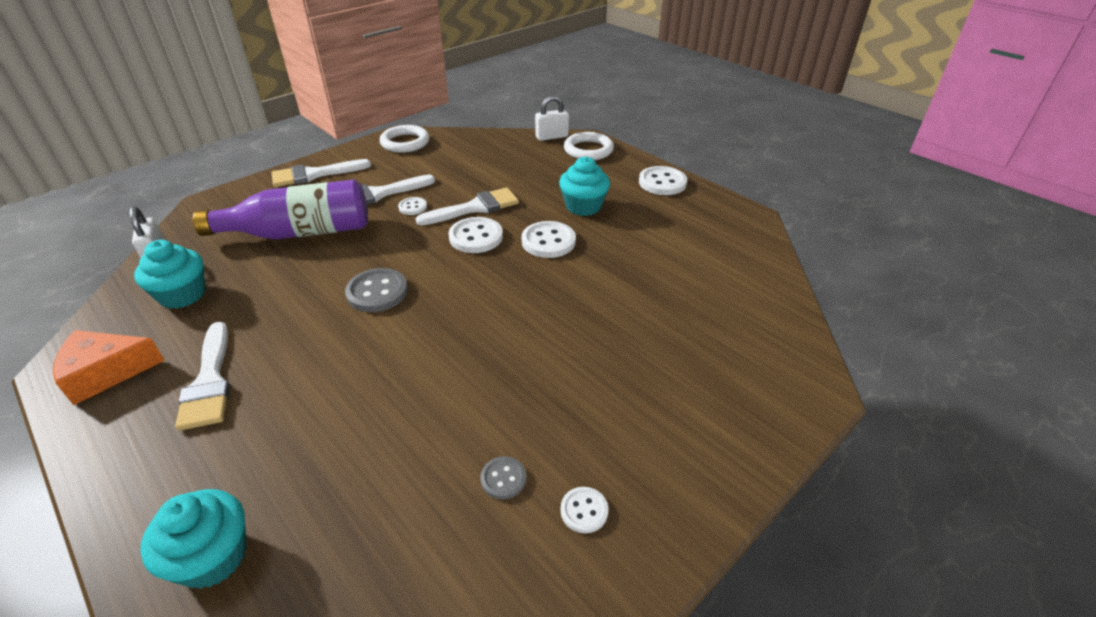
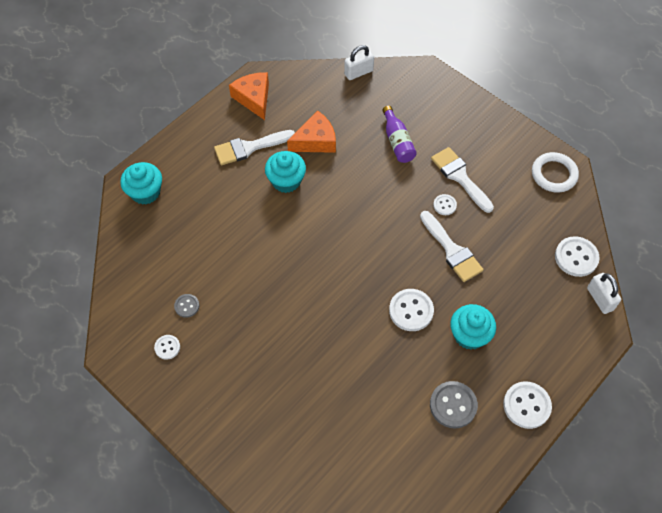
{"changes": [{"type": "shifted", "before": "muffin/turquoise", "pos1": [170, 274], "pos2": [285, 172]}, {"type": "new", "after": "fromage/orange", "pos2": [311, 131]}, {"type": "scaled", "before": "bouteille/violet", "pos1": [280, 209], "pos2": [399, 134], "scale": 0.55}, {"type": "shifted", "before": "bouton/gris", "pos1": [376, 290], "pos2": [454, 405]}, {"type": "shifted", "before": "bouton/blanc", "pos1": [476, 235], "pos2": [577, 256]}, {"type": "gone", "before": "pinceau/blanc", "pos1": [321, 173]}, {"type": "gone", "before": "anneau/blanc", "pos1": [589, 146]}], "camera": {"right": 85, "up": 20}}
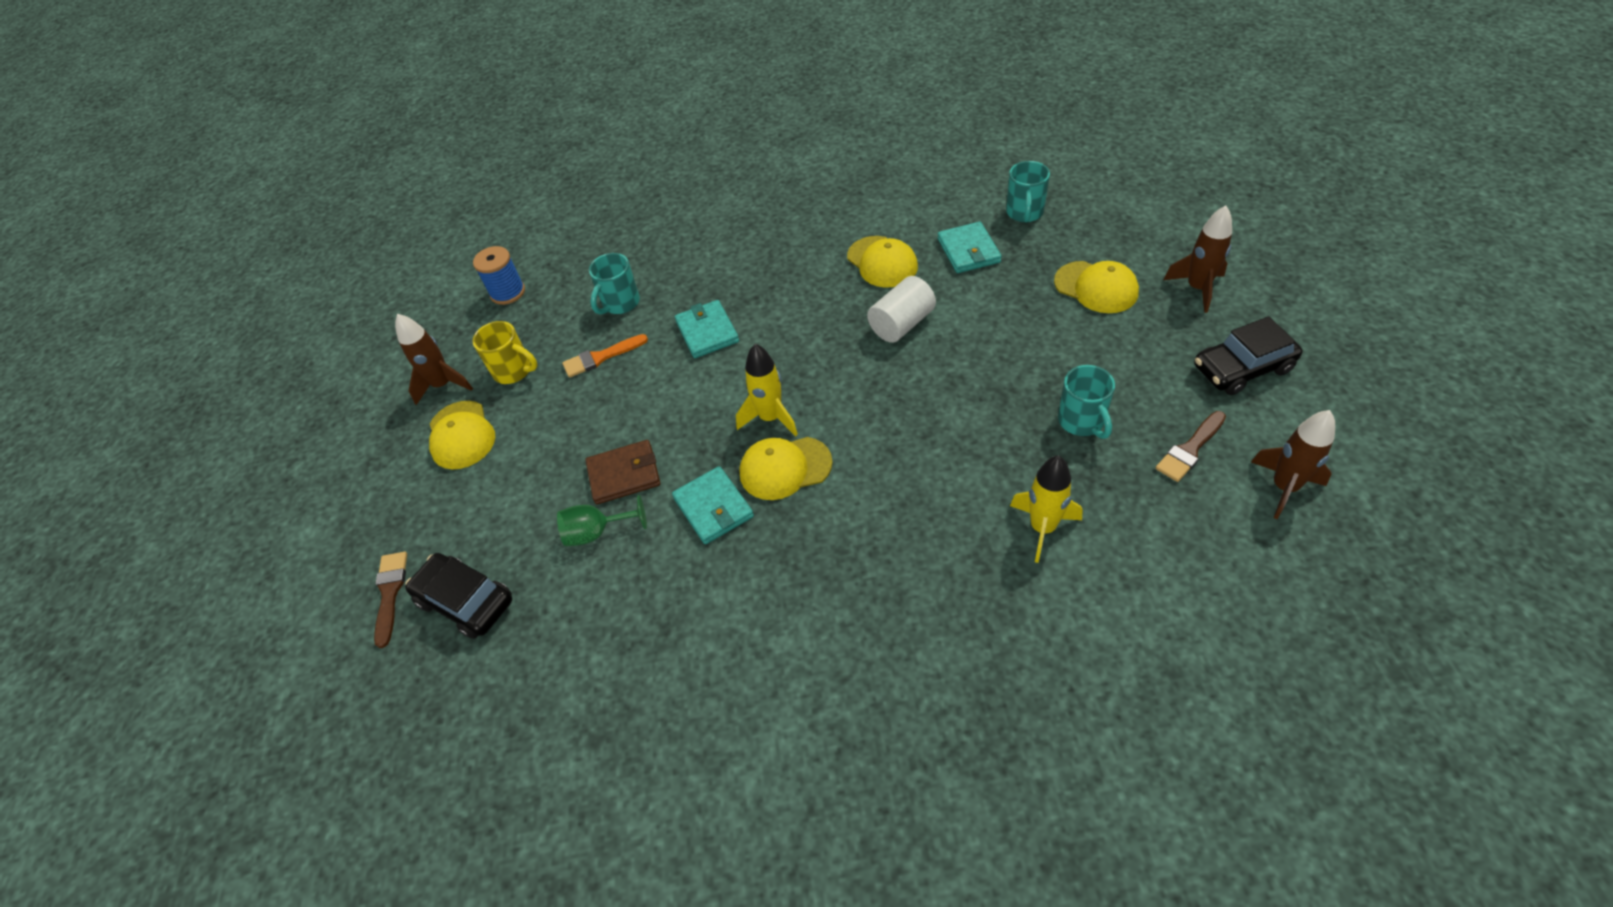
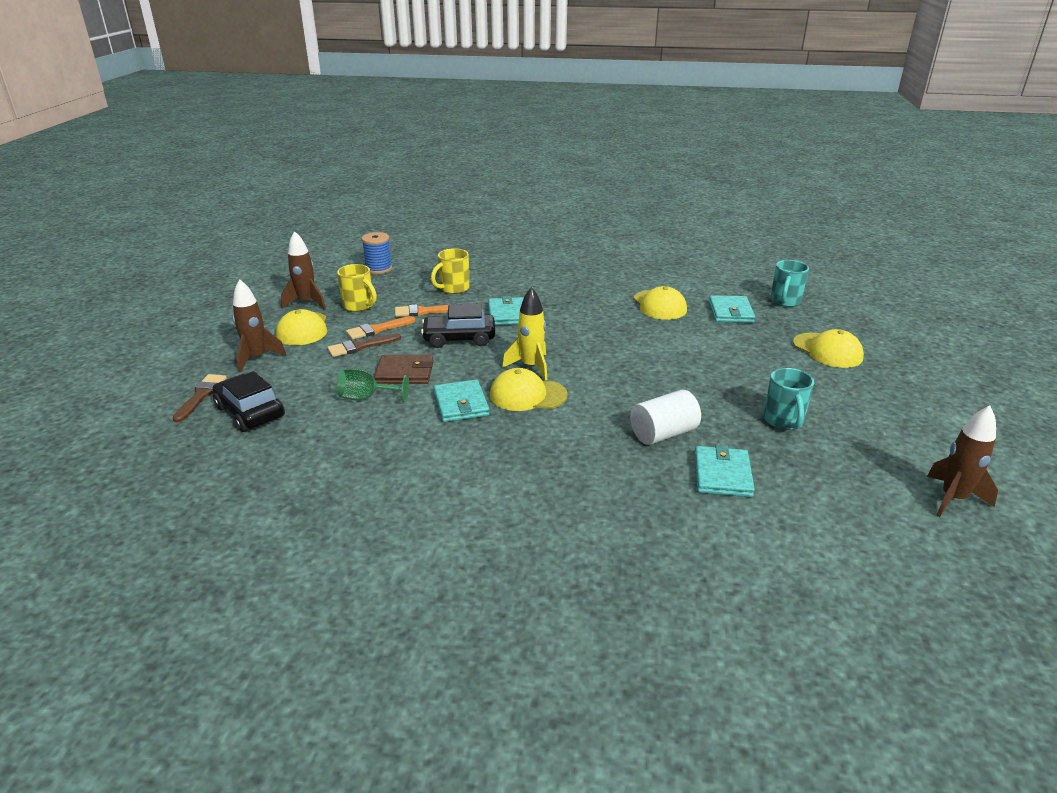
{"changes": [{"type": "shifted", "before": "fusée/marron", "pos1": [1197, 259], "pos2": [259, 325]}, {"type": "shifted", "before": "pinceau/marron", "pos1": [1191, 446], "pos2": [364, 345]}, {"type": "new", "after": "pinceau/orange", "pos2": [381, 328]}, {"type": "shifted", "before": "voiture/noir", "pos1": [1248, 355], "pos2": [458, 325]}, {"type": "repainted", "before": "tasse/turquoise", "after": "tasse/jaune", "pos1": [614, 284], "pos2": [450, 271]}, {"type": "shifted", "before": "cylindre/blanc", "pos1": [901, 309], "pos2": [665, 417]}, {"type": "swapped", "before": "fusée/jaune", "after": "portefeuille/turquoise", "pos1": [1046, 509], "pos2": [724, 471]}], "camera": {"right": 10, "up": -20}}
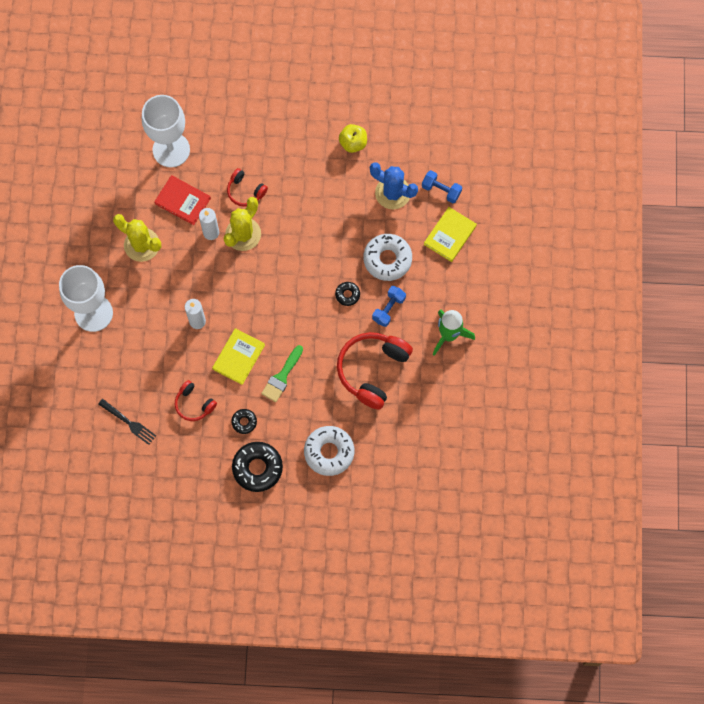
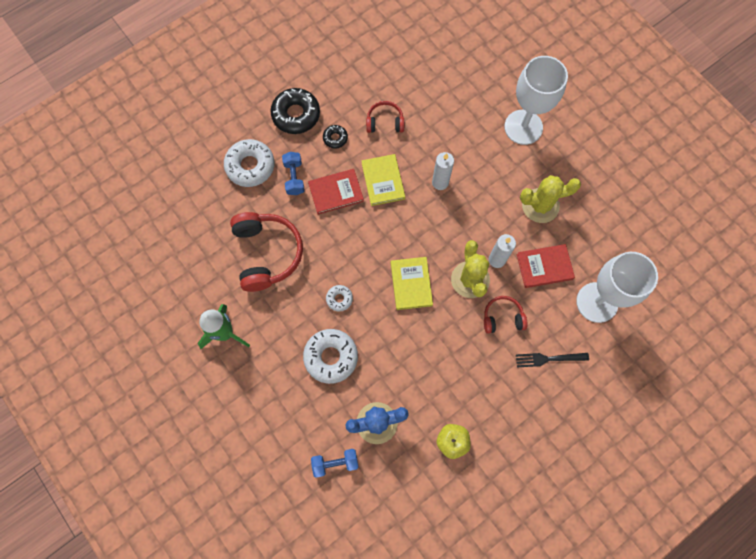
{"changes": [{"type": "shifted", "before": "haltère/bleu", "pos1": [389, 306], "pos2": [293, 173]}, {"type": "swapped", "before": "pinceau/vert", "after": "livre/rouge", "pos1": [282, 373], "pos2": [336, 192]}, {"type": "repainted", "before": "beignet/noir", "after": "beignet/blanc", "pos1": [347, 294], "pos2": [339, 298]}, {"type": "shifted", "before": "livre/jaune", "pos1": [450, 234], "pos2": [412, 283]}, {"type": "shifted", "before": "fourchette/noir", "pos1": [127, 422], "pos2": [552, 360]}], "camera": {"right": 140, "up": 0}}
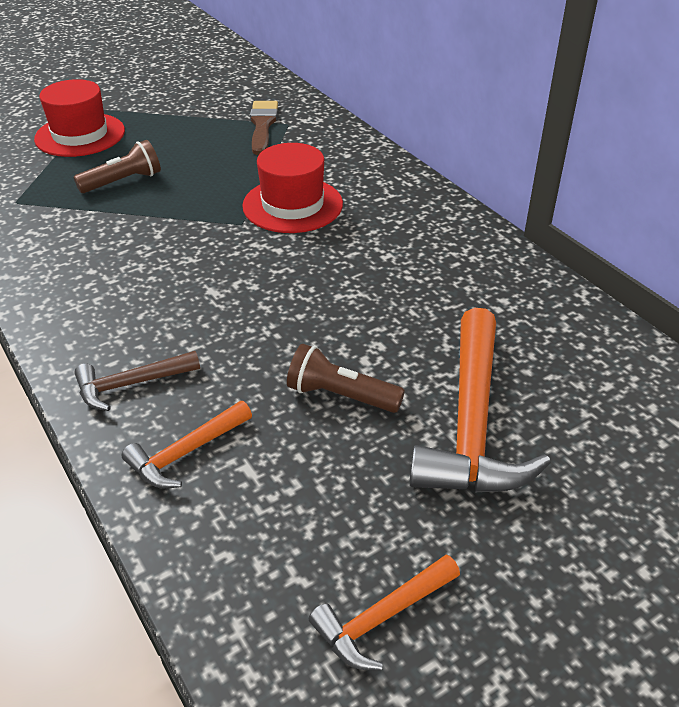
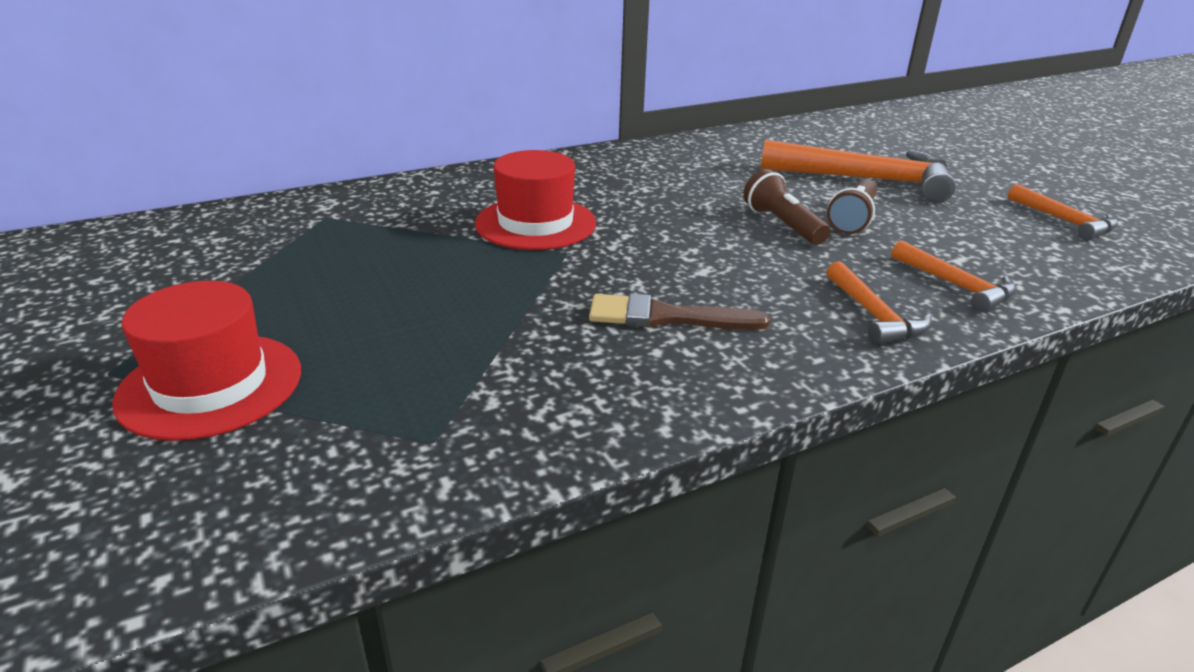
{"changes": [{"type": "shifted", "before": "pinceau/marron", "pos1": [264, 128], "pos2": [679, 311]}, {"type": "shifted", "before": "lampe de poche/marron", "pos1": [117, 166], "pos2": [786, 207]}, {"type": "repainted", "before": "marteau/marron", "after": "marteau/orange", "pos1": [137, 381], "pos2": [879, 303]}], "camera": {"right": -85, "up": -10}}
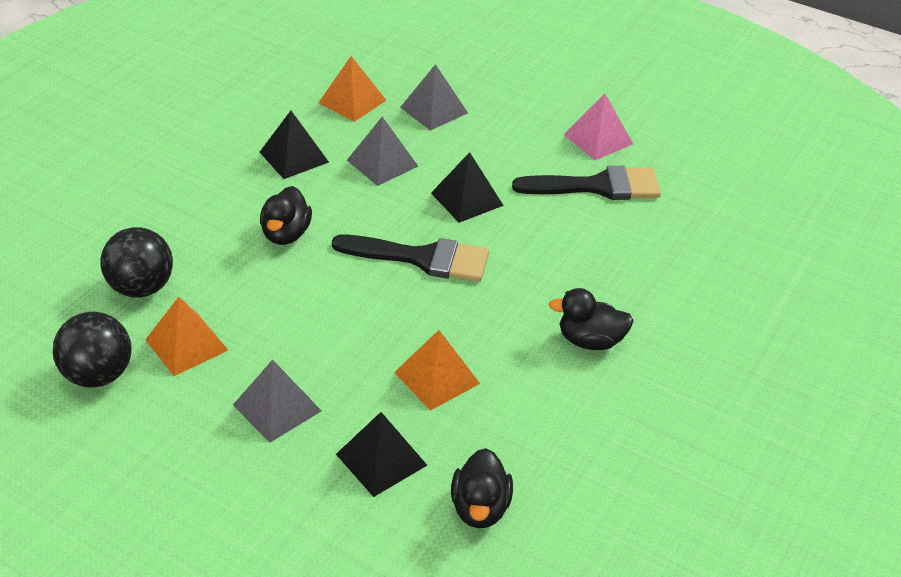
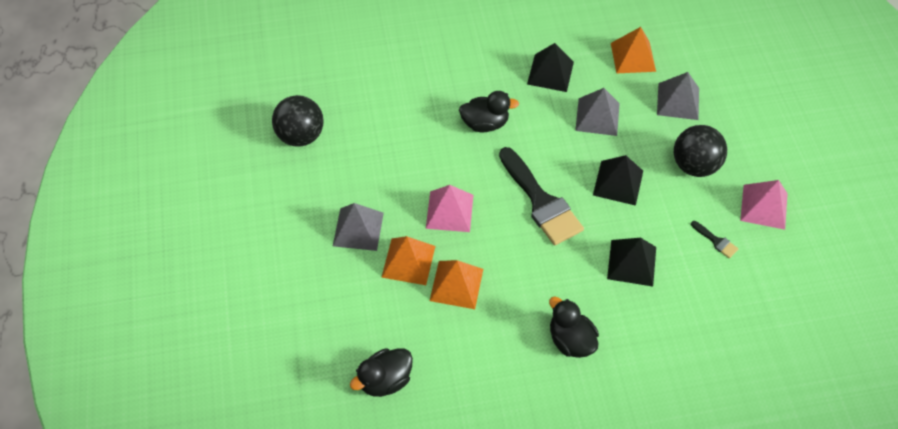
{"changes": [{"type": "shifted", "before": "pyramide/orange", "pos1": [186, 336], "pos2": [408, 260]}, {"type": "new", "after": "pyramide/rose", "pos2": [449, 208]}, {"type": "rotated", "before": "canard/noir", "pos1": [286, 215], "pos2": [489, 111], "turn": -150}, {"type": "shifted", "before": "pyramide/noir", "pos1": [381, 454], "pos2": [631, 262]}, {"type": "shifted", "before": "balle/noir", "pos1": [136, 262], "pos2": [700, 151]}, {"type": "scaled", "before": "pinceau/noir", "pos1": [586, 183], "pos2": [714, 240], "scale": 0.42}], "camera": {"right": 50, "up": 15}}
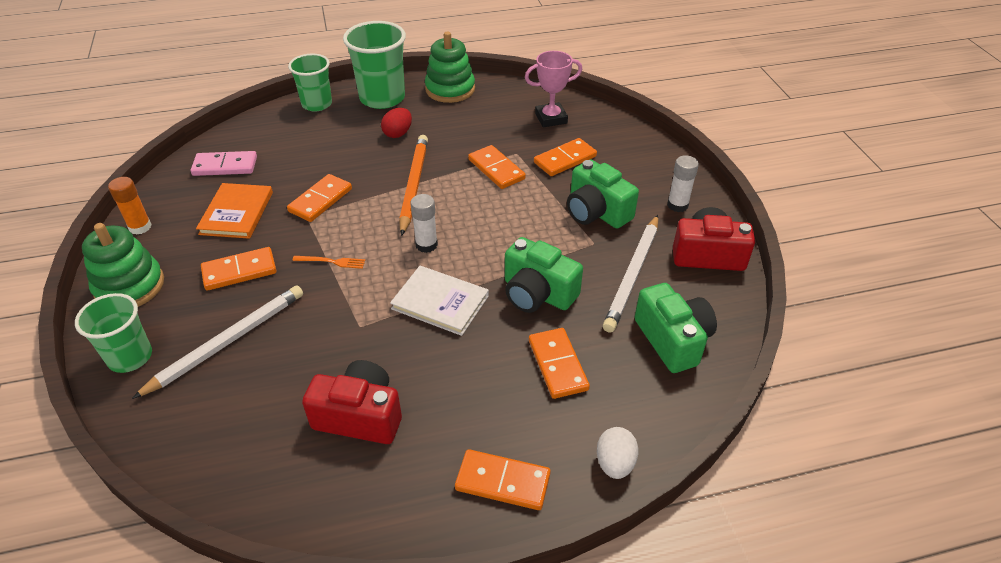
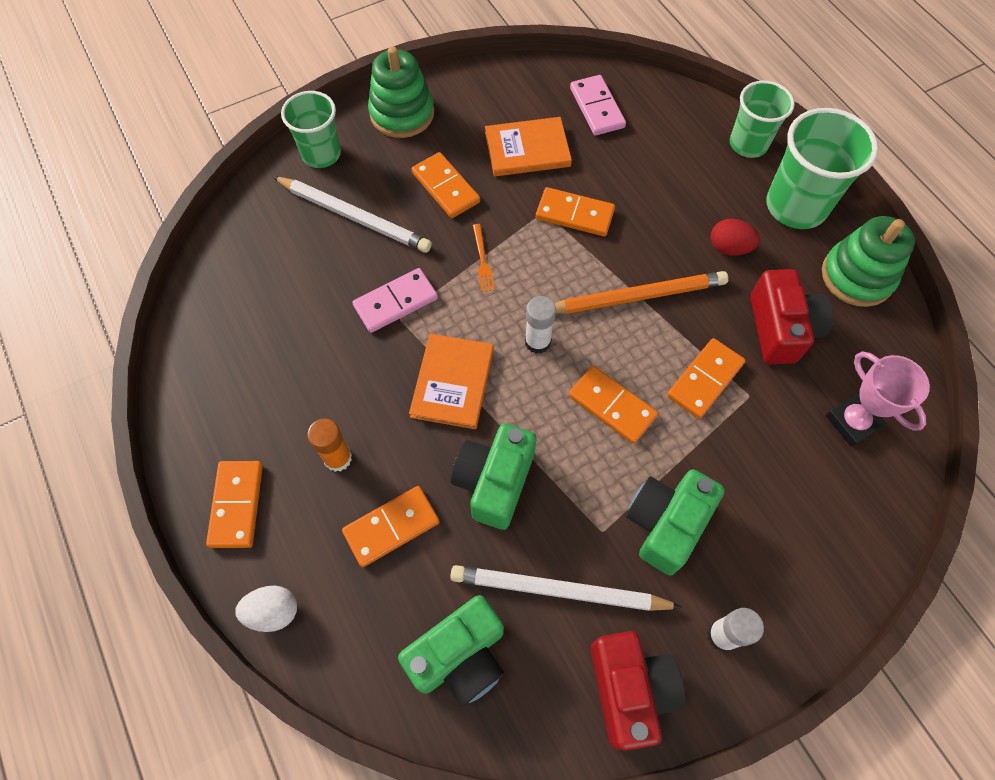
{"changes": [{"type": "shifted", "before": "bâton de colle/orange", "pos1": [130, 206], "pos2": [329, 445]}, {"type": "new", "after": "domino/rose", "pos2": [395, 300]}, {"type": "repainted", "before": "livre/blanc", "after": "livre/orange", "pos1": [439, 301], "pos2": [451, 381]}, {"type": "shifted", "before": "domino/orange", "pos1": [565, 157], "pos2": [613, 405]}, {"type": "shifted", "before": "appareil photo/rouge", "pos1": [352, 402], "pos2": [792, 316]}], "camera": {"right": 75, "up": 20}}
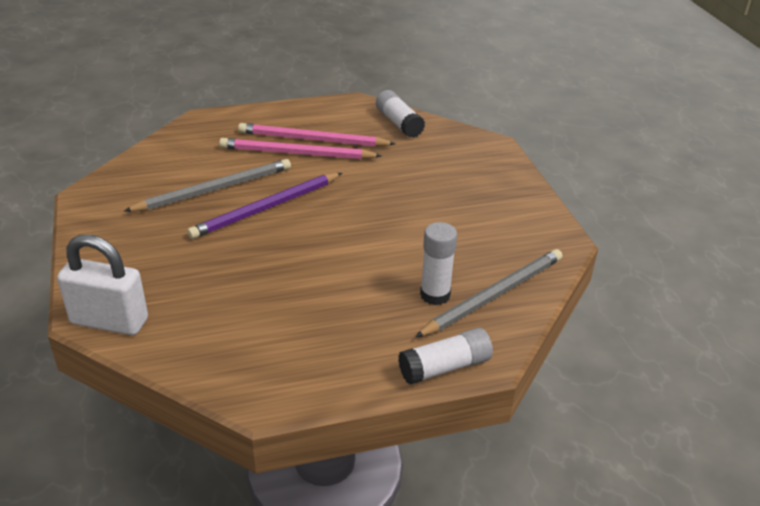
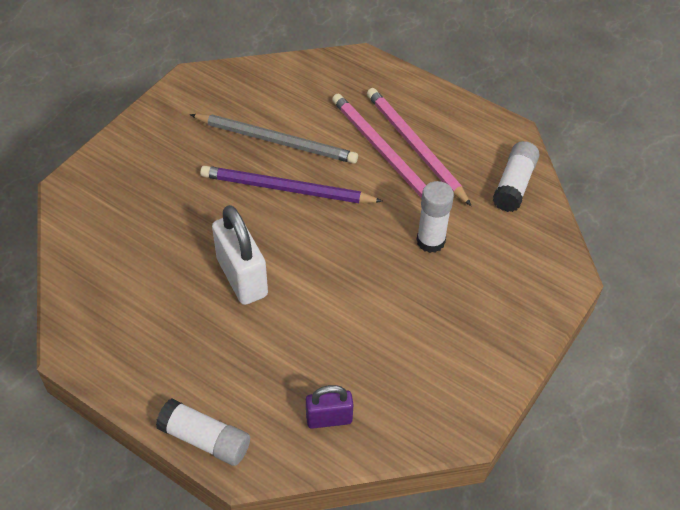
{"changes": [{"type": "shifted", "before": "cadenas/blanc", "pos1": [102, 285], "pos2": [240, 255]}, {"type": "swapped", "before": "crayon/gris", "after": "cadenas/violet", "pos1": [488, 293], "pos2": [329, 407]}, {"type": "shifted", "before": "bâton de colle/blanc", "pos1": [438, 263], "pos2": [435, 217]}], "camera": {"right": 50, "up": 15}}
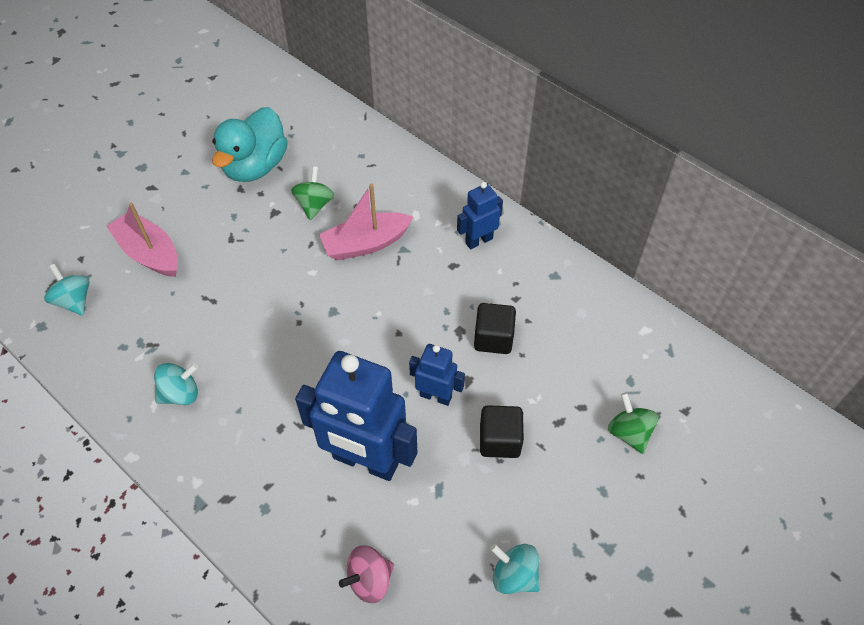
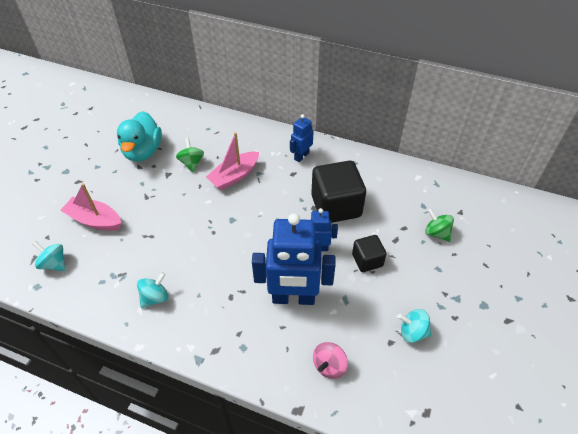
{"changes": [{"type": "scaled", "before": "cube/noir", "pos1": [495, 328], "pos2": [338, 192], "scale": 1.84}], "camera": {"right": -20, "up": -5}}
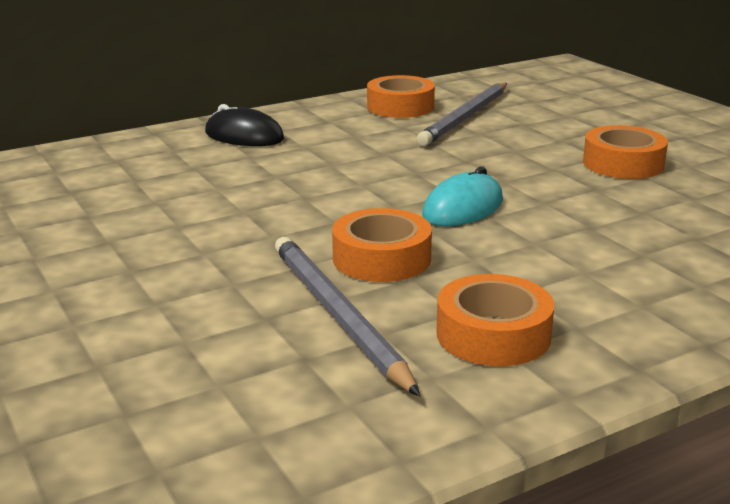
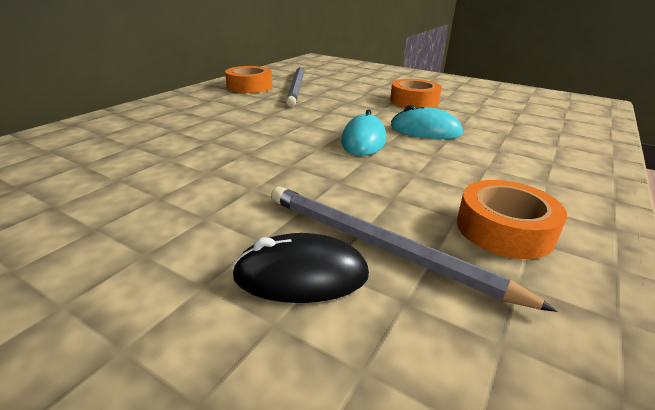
{"changes": [{"type": "shifted", "before": "souris/noir", "pos1": [244, 125], "pos2": [300, 268]}, {"type": "new", "after": "souris/turquoise", "pos2": [427, 122]}, {"type": "gone", "before": "ruban adhésif/orange", "pos1": [382, 245]}], "camera": {"right": -30, "up": 5}}
